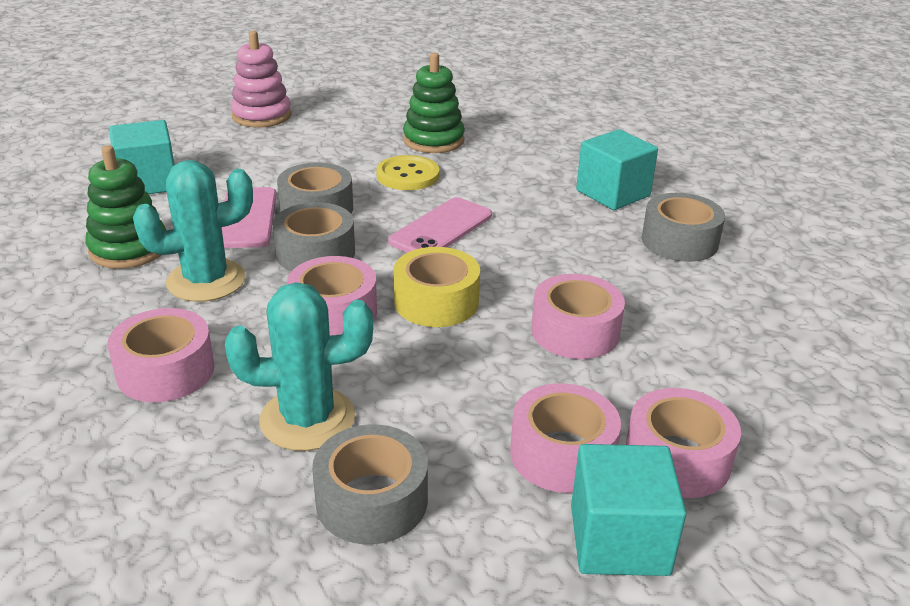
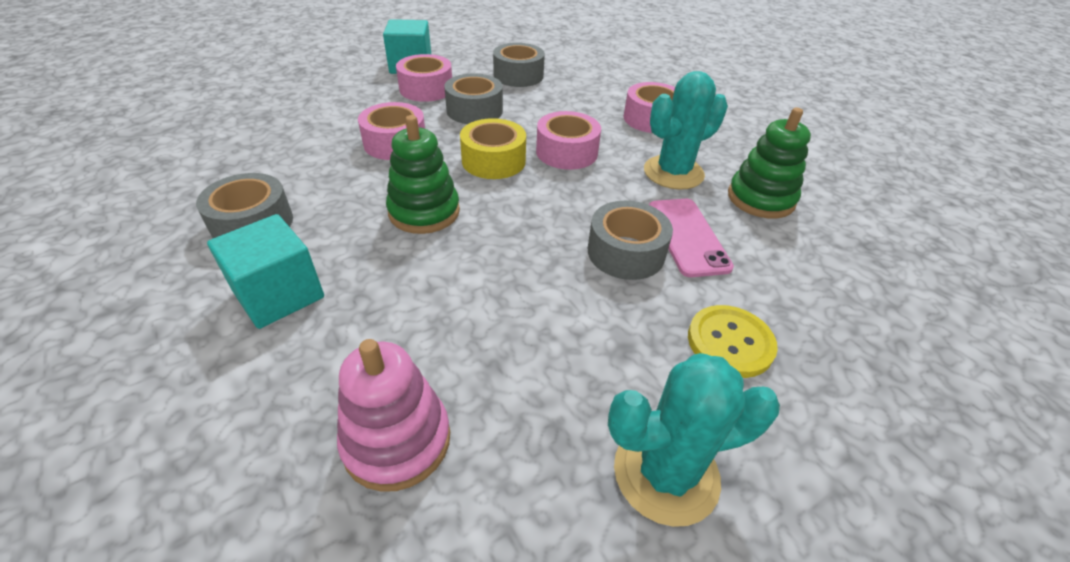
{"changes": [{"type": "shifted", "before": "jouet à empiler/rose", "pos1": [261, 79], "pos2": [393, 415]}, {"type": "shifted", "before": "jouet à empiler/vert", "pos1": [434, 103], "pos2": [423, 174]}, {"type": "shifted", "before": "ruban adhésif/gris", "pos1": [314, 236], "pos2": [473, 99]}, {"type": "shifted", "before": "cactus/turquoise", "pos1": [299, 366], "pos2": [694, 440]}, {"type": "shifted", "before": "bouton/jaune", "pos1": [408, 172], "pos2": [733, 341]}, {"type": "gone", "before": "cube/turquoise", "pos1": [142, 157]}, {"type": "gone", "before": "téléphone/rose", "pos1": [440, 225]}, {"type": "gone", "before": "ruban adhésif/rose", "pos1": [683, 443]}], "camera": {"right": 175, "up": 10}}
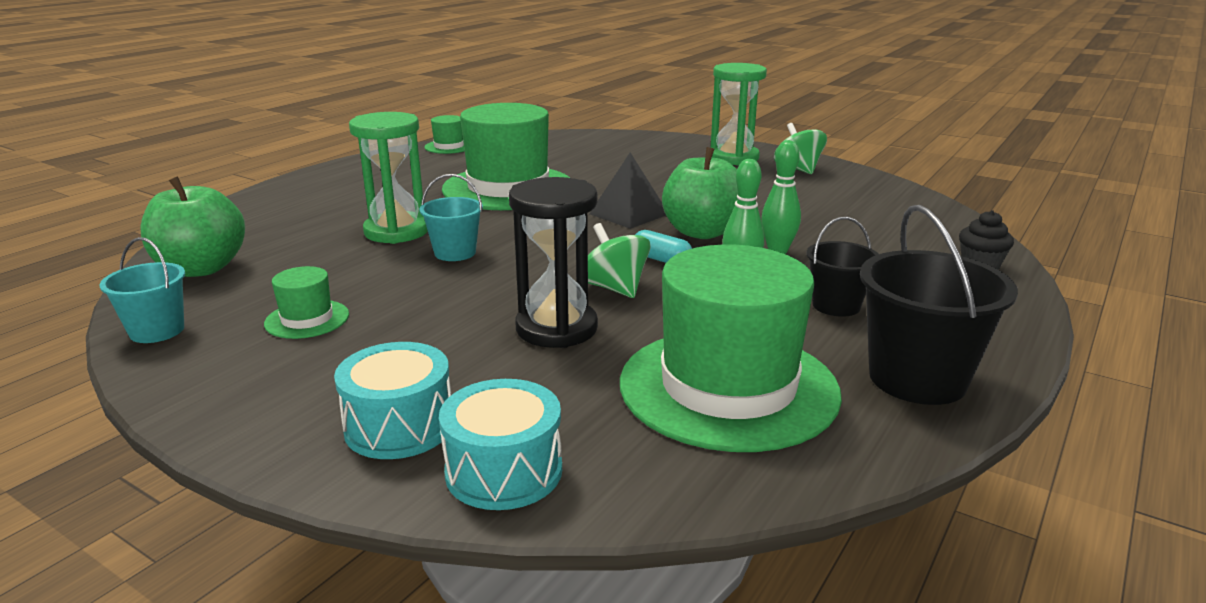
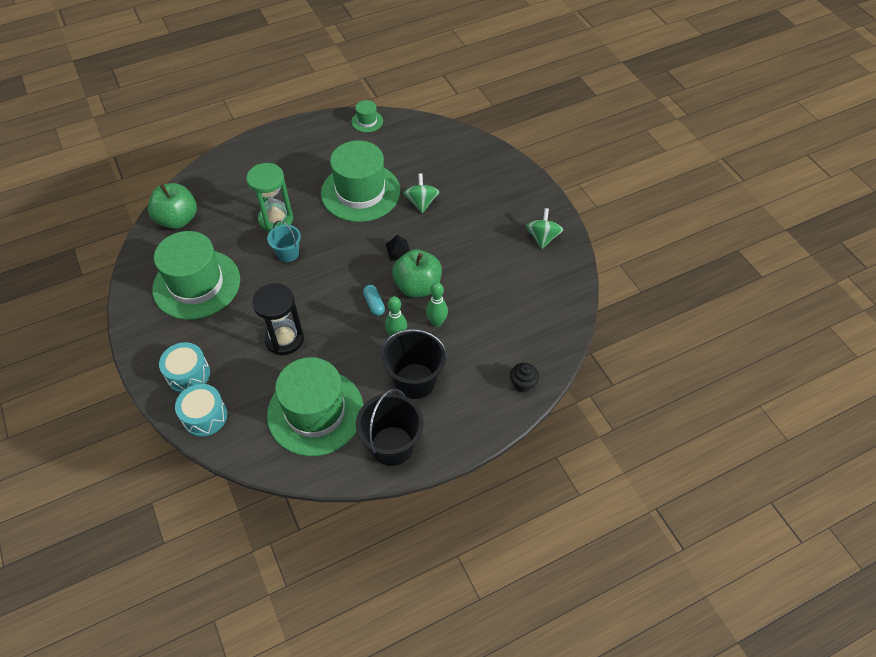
{"changes": [{"type": "scaled", "before": "chapeau/vert", "pos1": [306, 302], "pos2": [196, 275], "scale": 2.32}, {"type": "scaled", "before": "seau/noir", "pos1": [842, 267], "pos2": [414, 364], "scale": 1.69}, {"type": "scaled", "before": "pyramide/noir", "pos1": [628, 190], "pos2": [398, 247], "scale": 0.65}, {"type": "shifted", "before": "toupie/vert", "pos1": [619, 260], "pos2": [421, 193]}, {"type": "gone", "before": "seau/turquoise", "pos1": [142, 290]}, {"type": "gone", "before": "sablier/vert", "pos1": [738, 114]}], "camera": {"right": 30, "up": 30}}
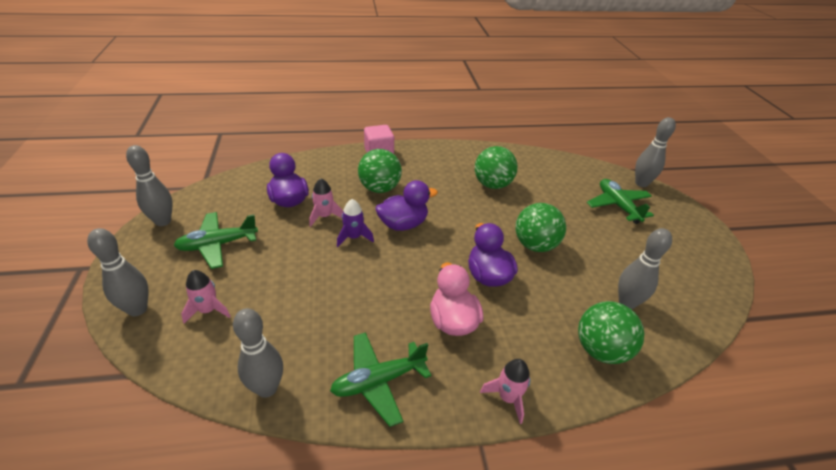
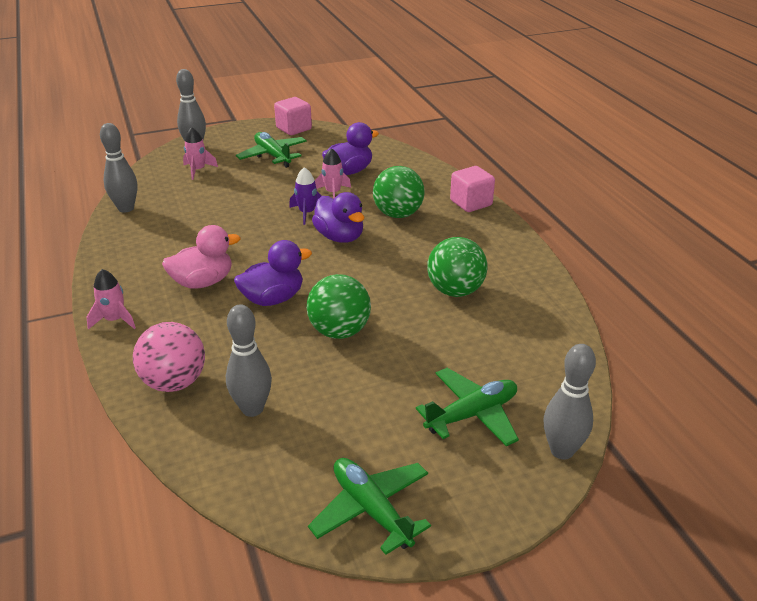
{"changes": [{"type": "repainted", "before": "balle/vert", "after": "balle/rose", "pos1": [611, 332], "pos2": [169, 357]}, {"type": "swapped", "before": "quille/gris", "after": "cube/rose", "pos1": [149, 185], "pos2": [293, 116]}, {"type": "shifted", "before": "avion/vert", "pos1": [380, 379], "pos2": [369, 506]}], "camera": {"right": 80, "up": -5}}
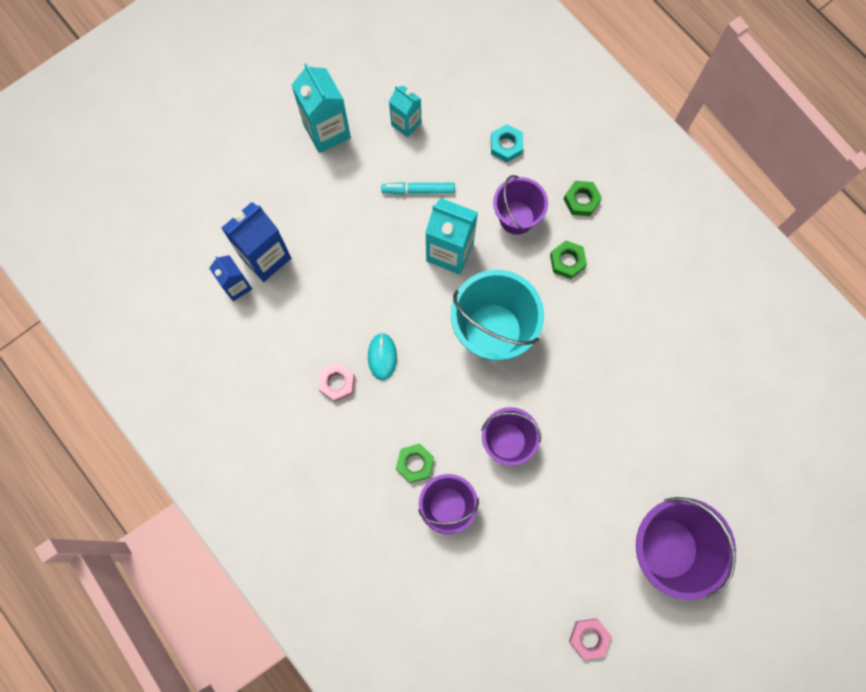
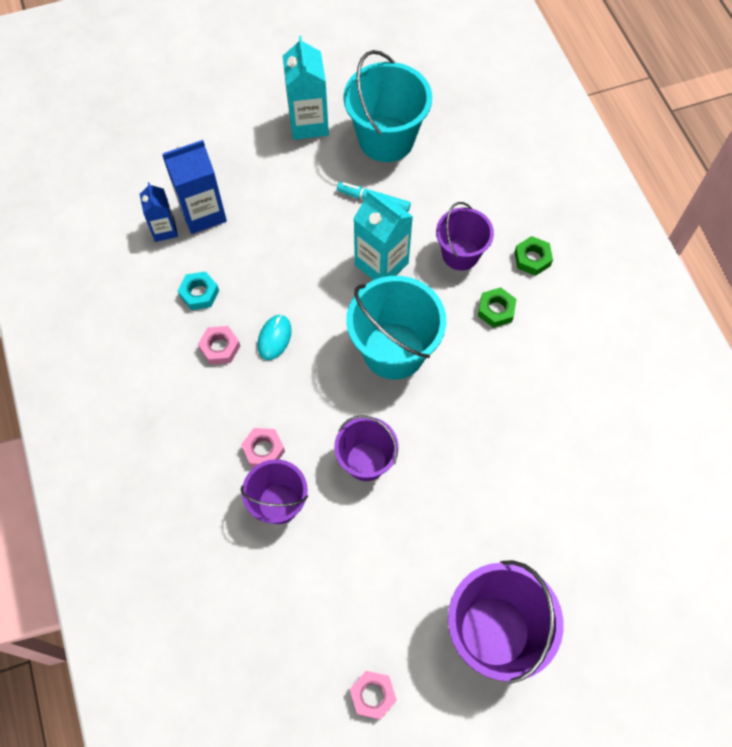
{"changes": [{"type": "shifted", "before": "écrou/turquoise", "pos1": [507, 143], "pos2": [198, 290]}, {"type": "repainted", "before": "écrou/vert", "after": "écrou/rose", "pos1": [415, 463], "pos2": [263, 447]}, {"type": "swapped", "before": "brique de lait/turquoise", "after": "seau/turquoise", "pos1": [405, 111], "pos2": [387, 106]}], "camera": {"right": 20, "up": -10}}
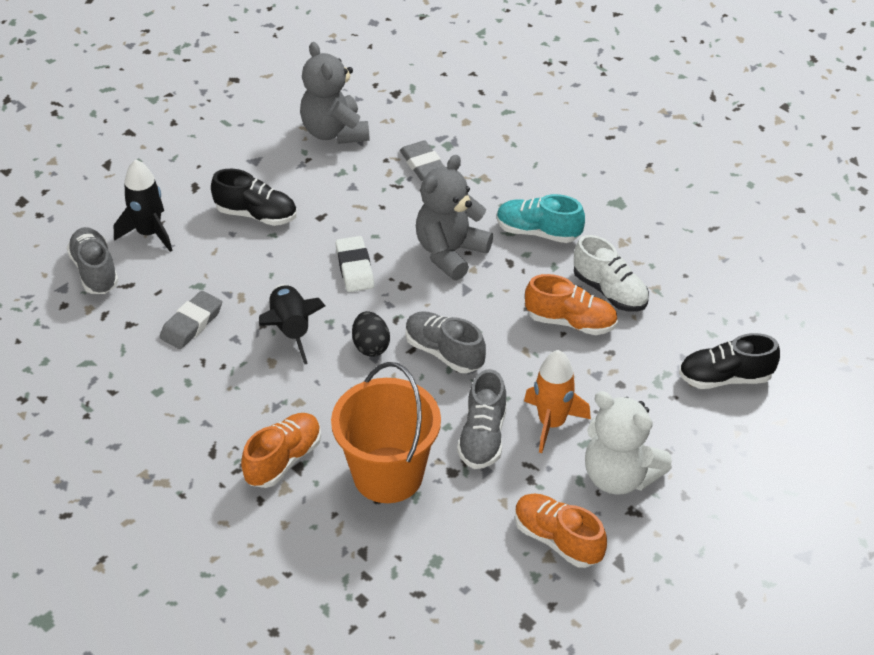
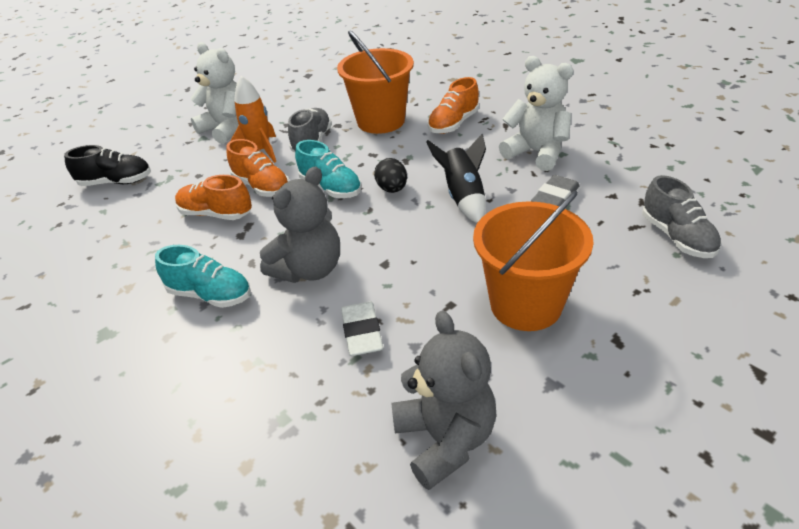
{"changes": [{"type": "shifted", "before": "chaussure/orange", "pos1": [561, 531], "pos2": [257, 168]}, {"type": "repainted", "before": "chaussure/gris", "after": "chaussure/turquoise", "pos1": [445, 342], "pos2": [328, 169]}, {"type": "shifted", "before": "gomme/blanc", "pos1": [355, 264], "pos2": [362, 328]}, {"type": "swapped", "before": "chaussure/noir", "after": "seau/orange", "pos1": [254, 197], "pos2": [533, 261]}, {"type": "new", "after": "ours en peluche/blanc", "pos2": [536, 113]}, {"type": "gone", "before": "fusée/noir", "pos1": [143, 205]}, {"type": "gone", "before": "gomme/gris", "pos1": [422, 160]}, {"type": "gone", "before": "chaussure/blanc", "pos1": [611, 273]}], "camera": {"right": -175, "up": -5}}
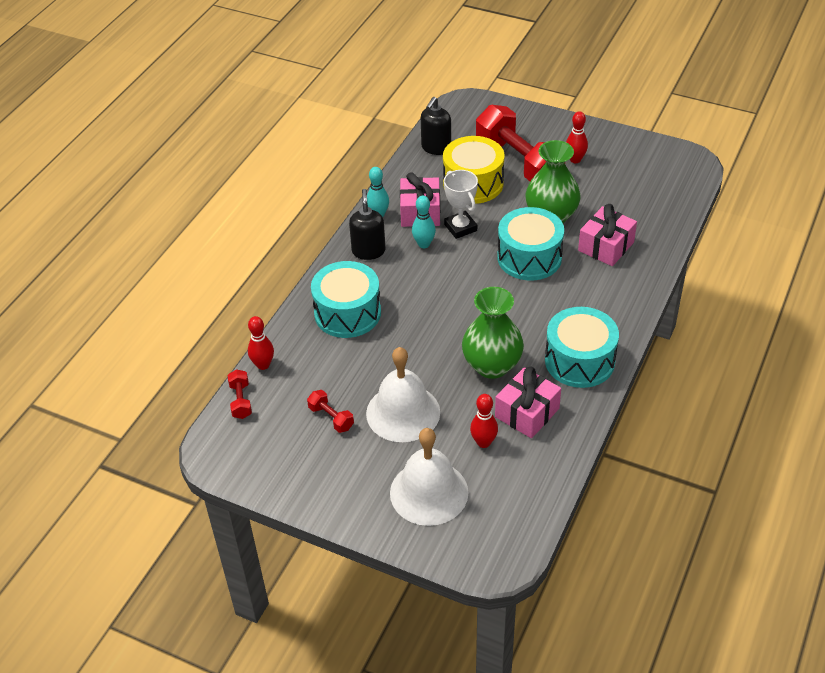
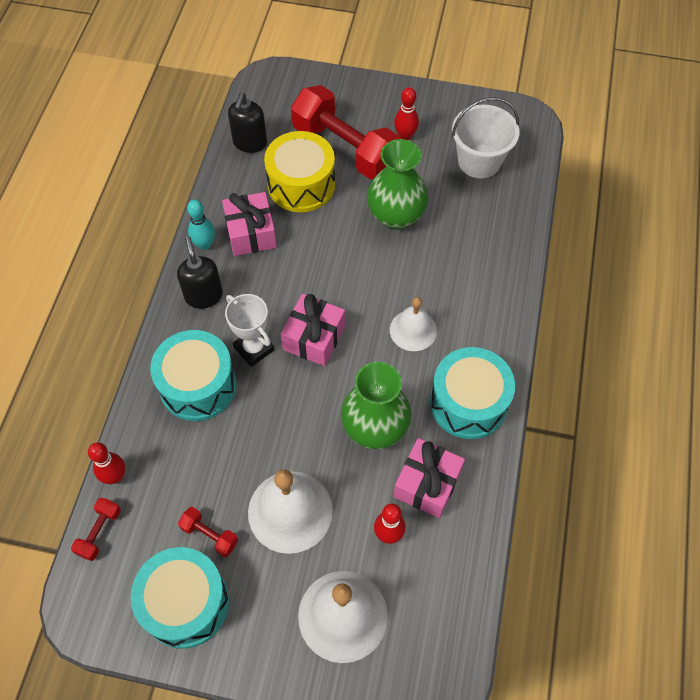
{"changes": [{"type": "rotated", "before": "haltère/rouge", "pos1": [240, 394], "pos2": [96, 529], "turn": 45}, {"type": "shifted", "before": "tambour/turquoise", "pos1": [530, 243], "pos2": [180, 598]}, {"type": "shifted", "before": "trophée/blanc", "pos1": [461, 204], "pos2": [249, 330]}, {"type": "shifted", "before": "cadeau/rose", "pos1": [607, 235], "pos2": [313, 330]}, {"type": "new", "after": "cloche/blanc", "pos2": [413, 324]}, {"type": "new", "after": "seau/blanc", "pos2": [485, 137]}, {"type": "gone", "before": "quille/turquoise", "pos1": [424, 222]}], "camera": {"right": -15, "up": 15}}
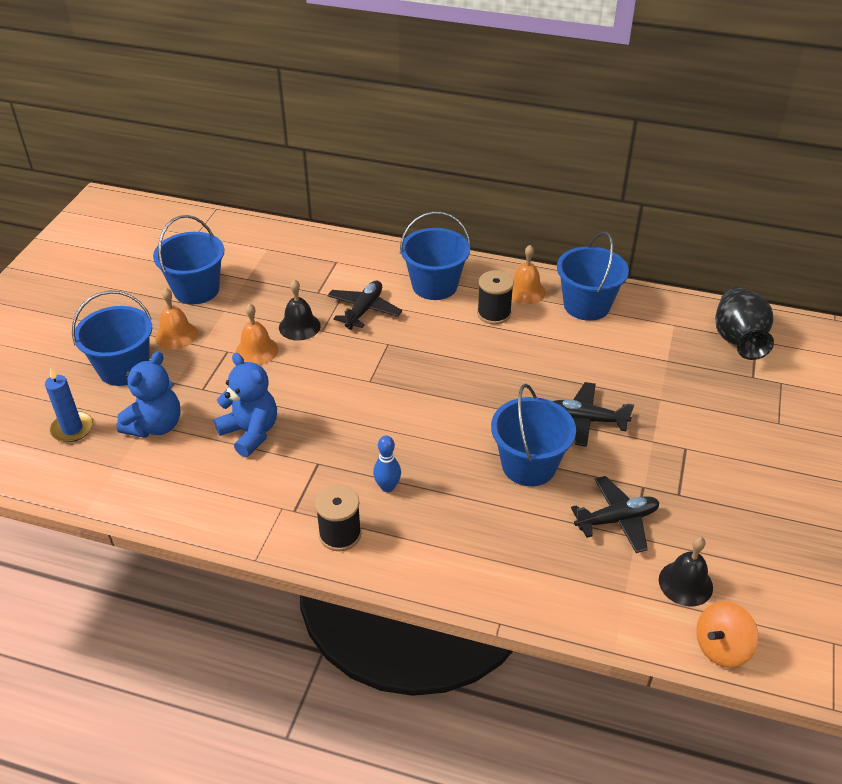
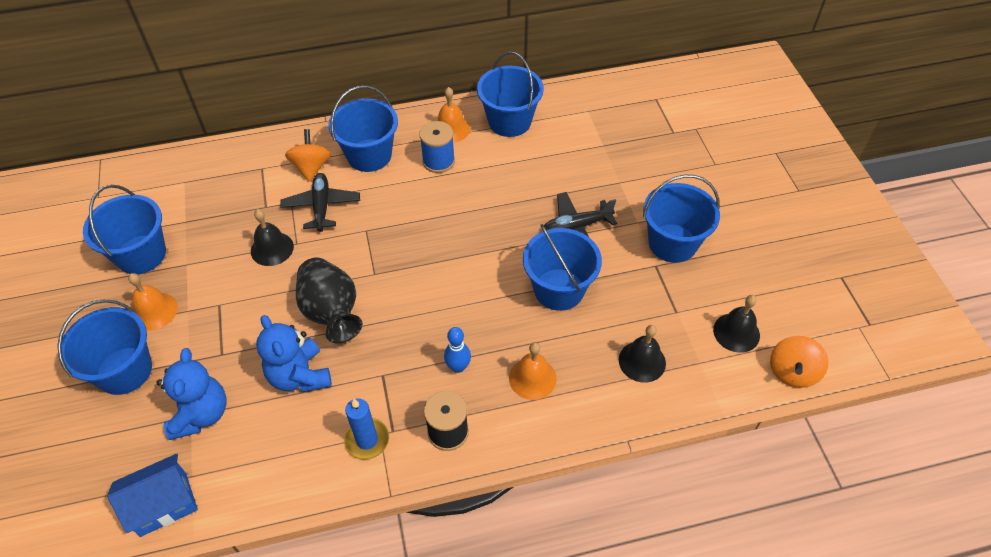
{"changes": [{"type": "new", "after": "maison/bleu", "pos2": [152, 495]}, {"type": "rotated", "before": "ours en peluche/bleu", "pos1": [245, 405], "pos2": [294, 353], "turn": -135}, {"type": "new", "after": "toupie/orange", "pos2": [308, 155]}, {"type": "shifted", "before": "vase/noir", "pos1": [744, 323], "pos2": [329, 301]}, {"type": "shifted", "before": "bougie/bleu", "pos1": [69, 405], "pos2": [366, 429]}, {"type": "repainted", "before": "bobine/noir", "after": "bobine/bleu", "pos1": [495, 297], "pos2": [437, 147]}, {"type": "shifted", "before": "cloche/orange", "pos1": [257, 334], "pos2": [533, 371]}, {"type": "new", "after": "cloche/noir", "pos2": [642, 353]}, {"type": "new", "after": "seau/bleu", "pos2": [681, 219]}, {"type": "gone", "before": "avion/noir", "pos1": [615, 514]}], "camera": {"right": -30, "up": 10}}
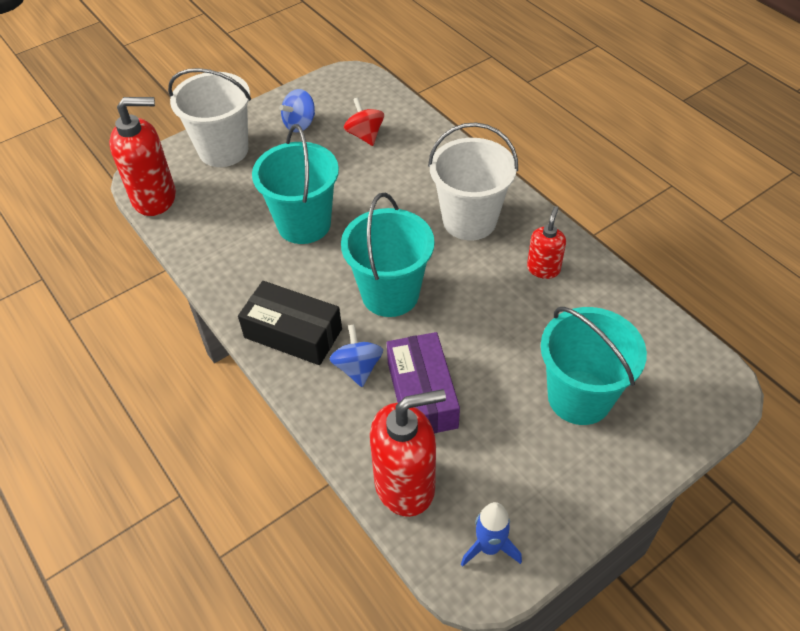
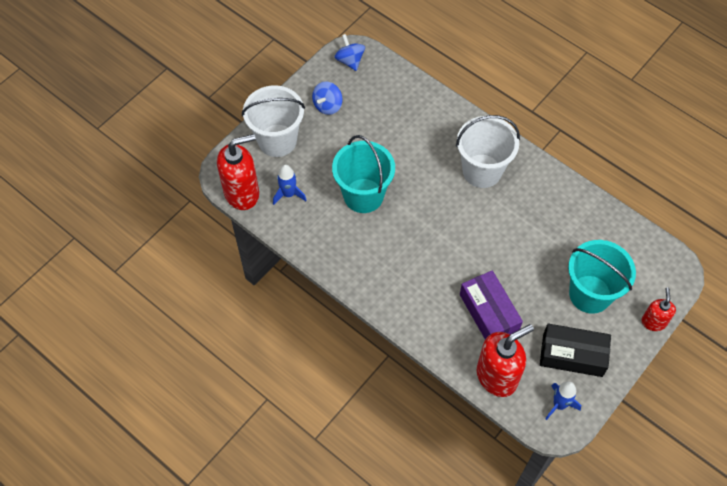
{"changes": [{"type": "new", "after": "fusée/bleu", "pos2": [290, 185]}, {"type": "shifted", "before": "toupie/bleu", "pos1": [356, 355], "pos2": [349, 52]}, {"type": "shifted", "before": "boîte/noir", "pos1": [290, 323], "pos2": [575, 350]}, {"type": "shifted", "before": "distributeur de savon/rouge", "pos1": [546, 242], "pos2": [659, 309]}, {"type": "gone", "before": "seau/turquoise", "pos1": [388, 255]}, {"type": "gone", "before": "toupie/rouge", "pos1": [364, 121]}], "camera": {"right": -15, "up": 10}}
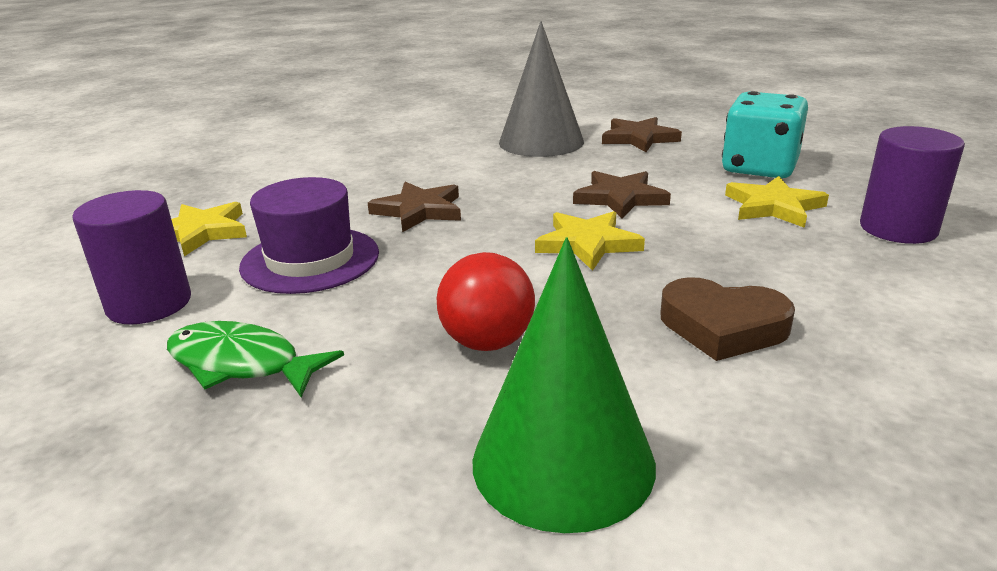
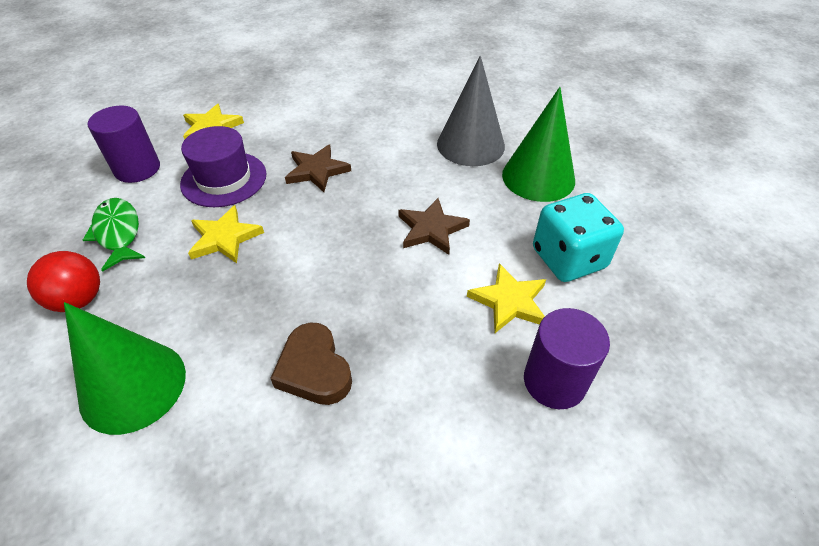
{"changes": [{"type": "shifted", "before": "balle/rouge", "pos1": [486, 301], "pos2": [63, 281]}, {"type": "shifted", "before": "étoile/jaune", "pos1": [590, 241], "pos2": [226, 234]}, {"type": "swapped", "before": "étoile/marron", "after": "cône/vert", "pos1": [642, 134], "pos2": [538, 144]}], "camera": {"right": 40, "up": 20}}
